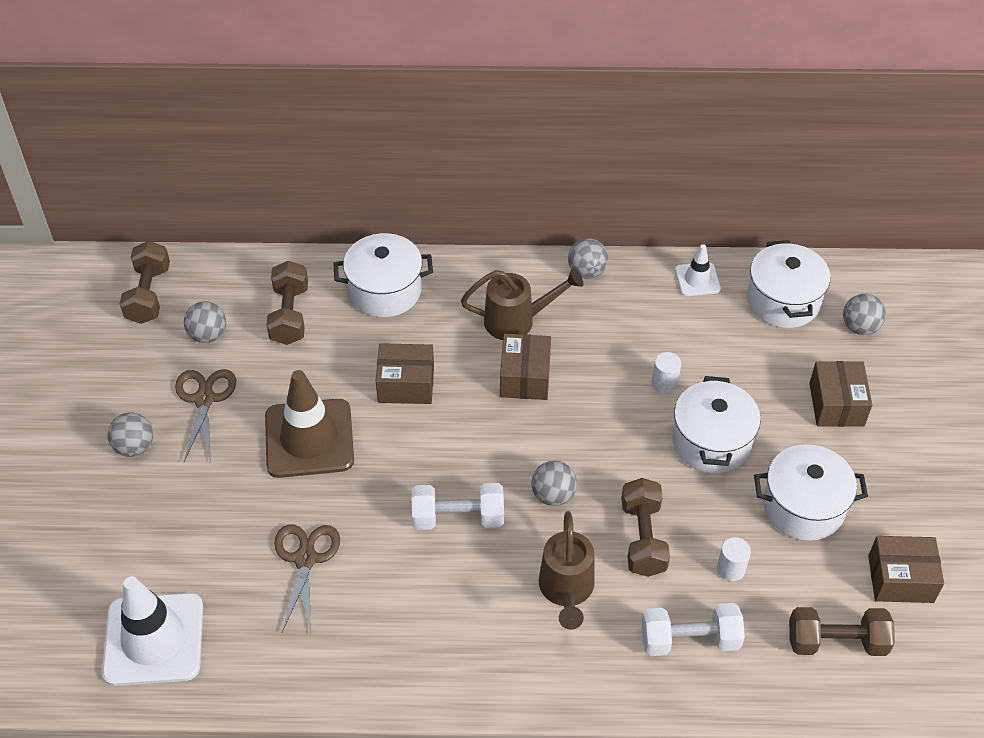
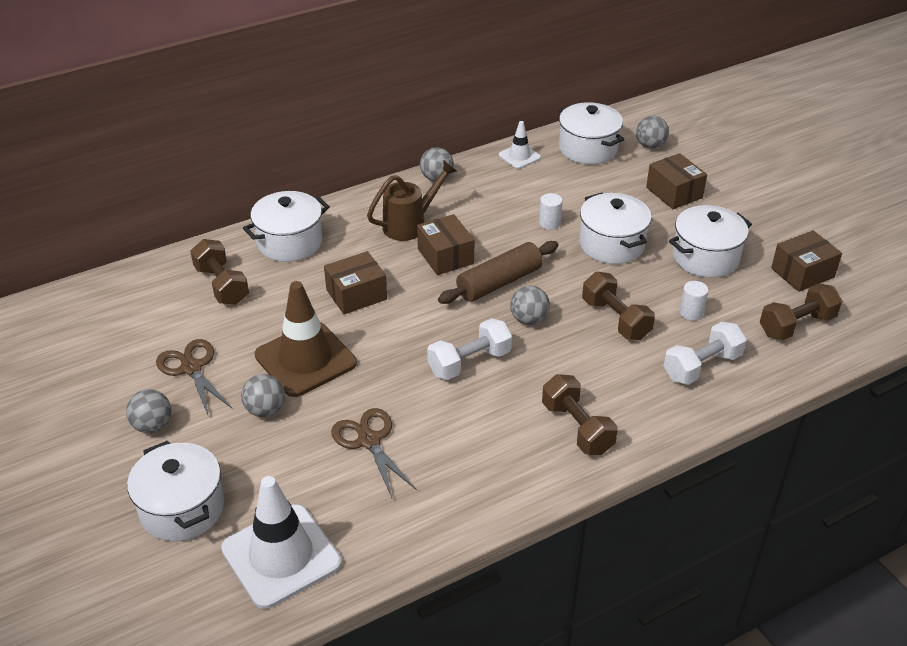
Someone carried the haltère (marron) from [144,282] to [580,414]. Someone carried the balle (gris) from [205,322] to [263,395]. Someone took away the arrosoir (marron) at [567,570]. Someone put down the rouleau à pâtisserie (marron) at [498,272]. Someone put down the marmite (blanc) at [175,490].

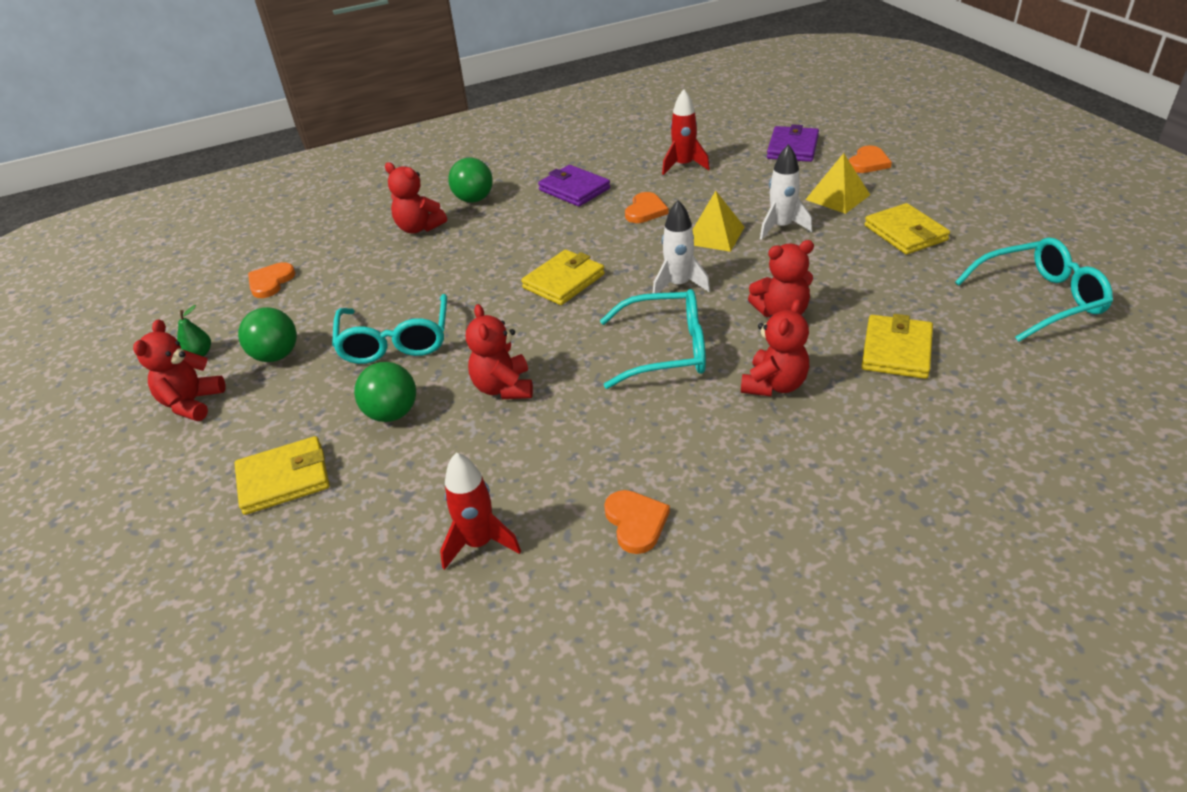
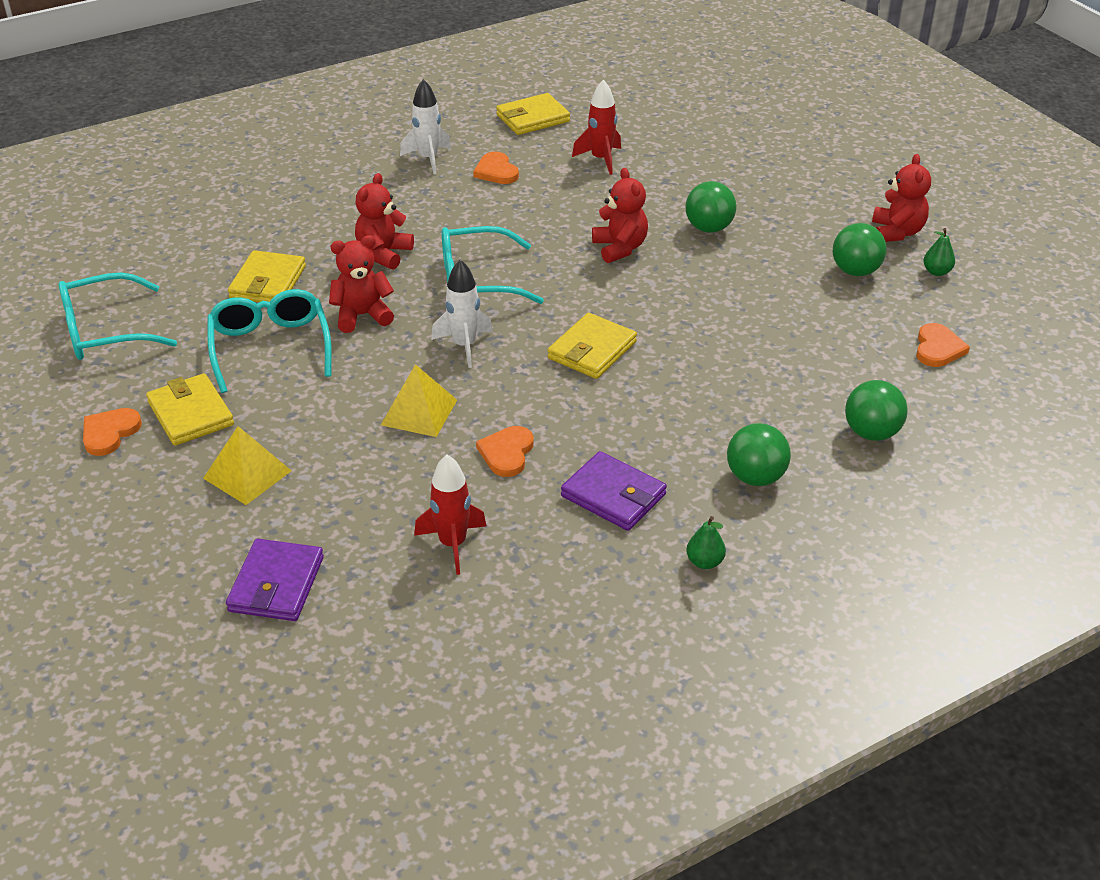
Someone carried the fusée (blanc) from [786,192] to [425,126]. Someone carried the cœur (orange) from [870,159] to [112,432]. Someone took away the ours en peluche (rouge) at [416,197]. Someone carried the lunettes (turquoise) from [389,329] to [269,341]. Someone carried the portefeuille (jaune) from [282,475] to [533,114]. Someone put down the balle (vert) at [876,410]. Someone put down the poire (vert) at [706,542].

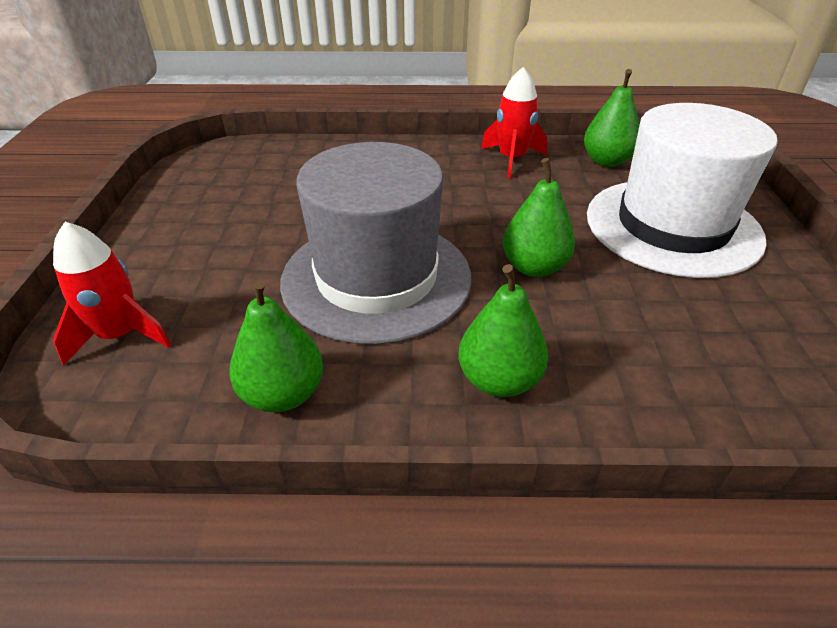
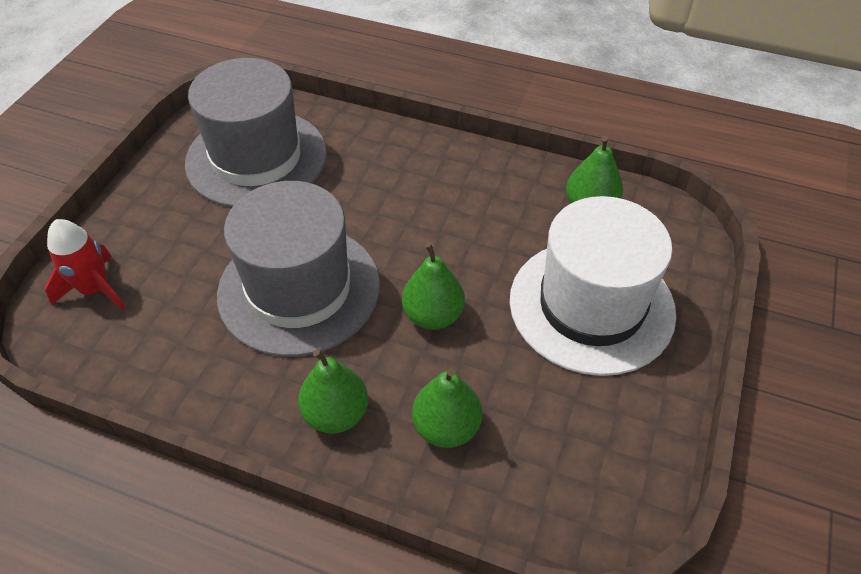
Someone took away the fusée (rouge) at [514,122]. Someone carried the poire (vert) from [276,346] to [447,408]. Someone put down the chapeau (gris) at [256,132].

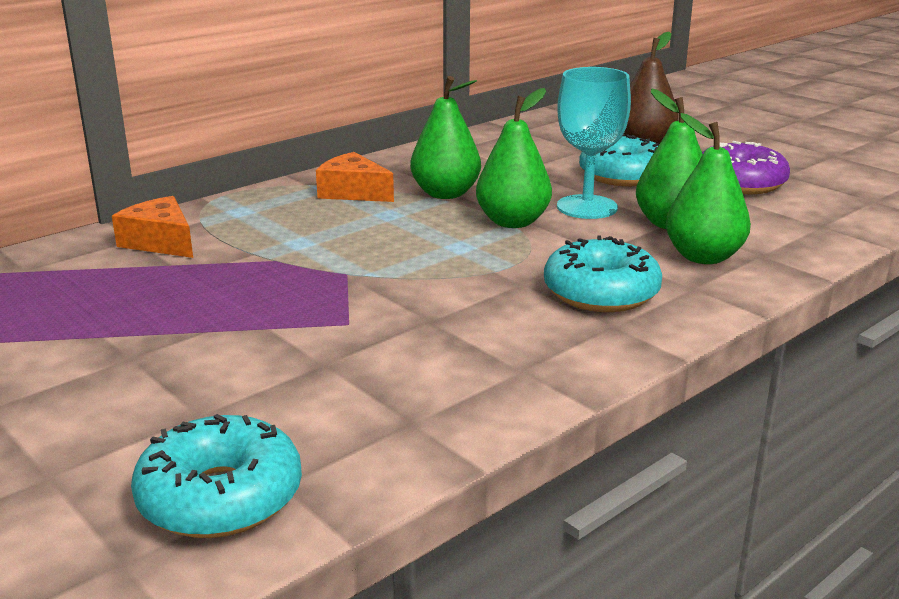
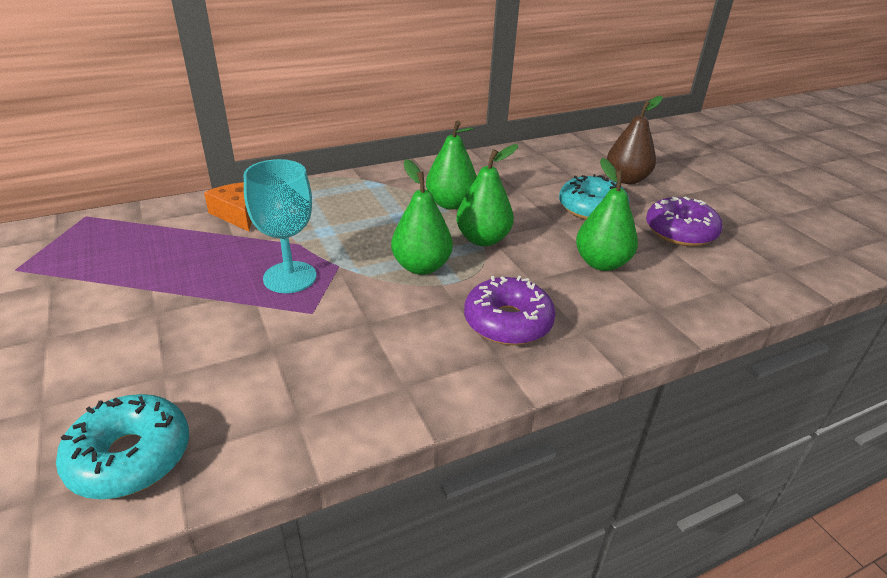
Someone carried the verre à pied (turquoise) from [594,143] to [280,226]. Someone carried the poire (vert) from [708,188] to [422,217]. Someone took away the fromage (orange) at [355,177]. Someone repainted the beignet (turquoise) at [603,273], which became the beignet (violet) at [510,310].

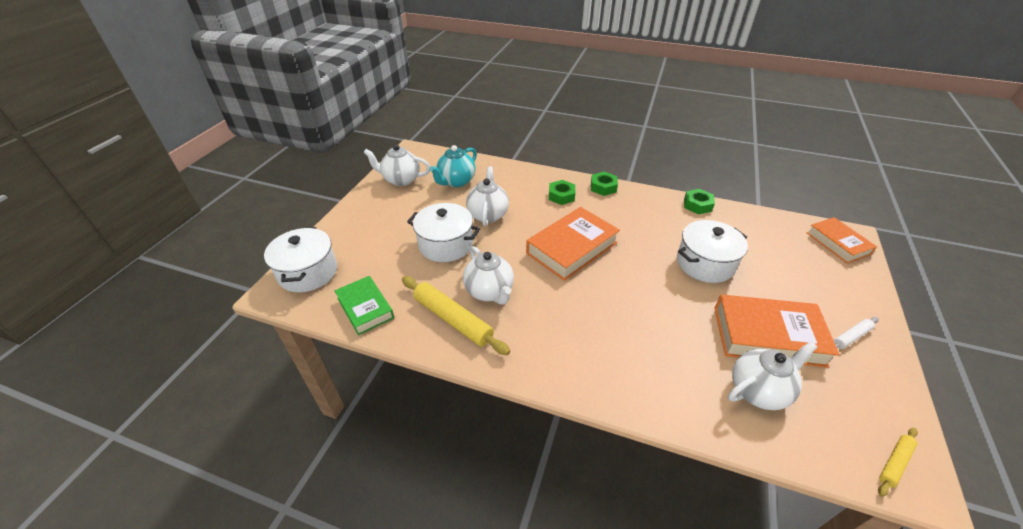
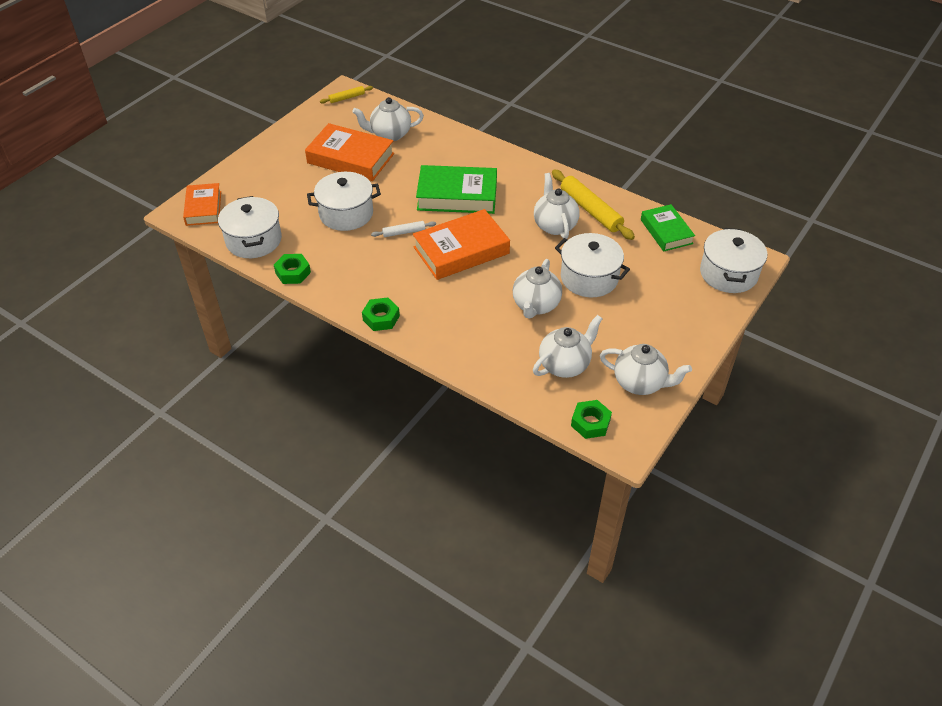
Someone repainted the théière (turquoise) at [453,166], which became the théière (blanc) at [568,346]. Someone carried the écrou (vert) from [562,192] to [591,419]. Someone carried the rouleau à pâtisserie (blanc) from [856,333] to [403,229]. Someone put down the livre (vert) at [456,189]. Someone put down the marmite (blanc) at [250,227].

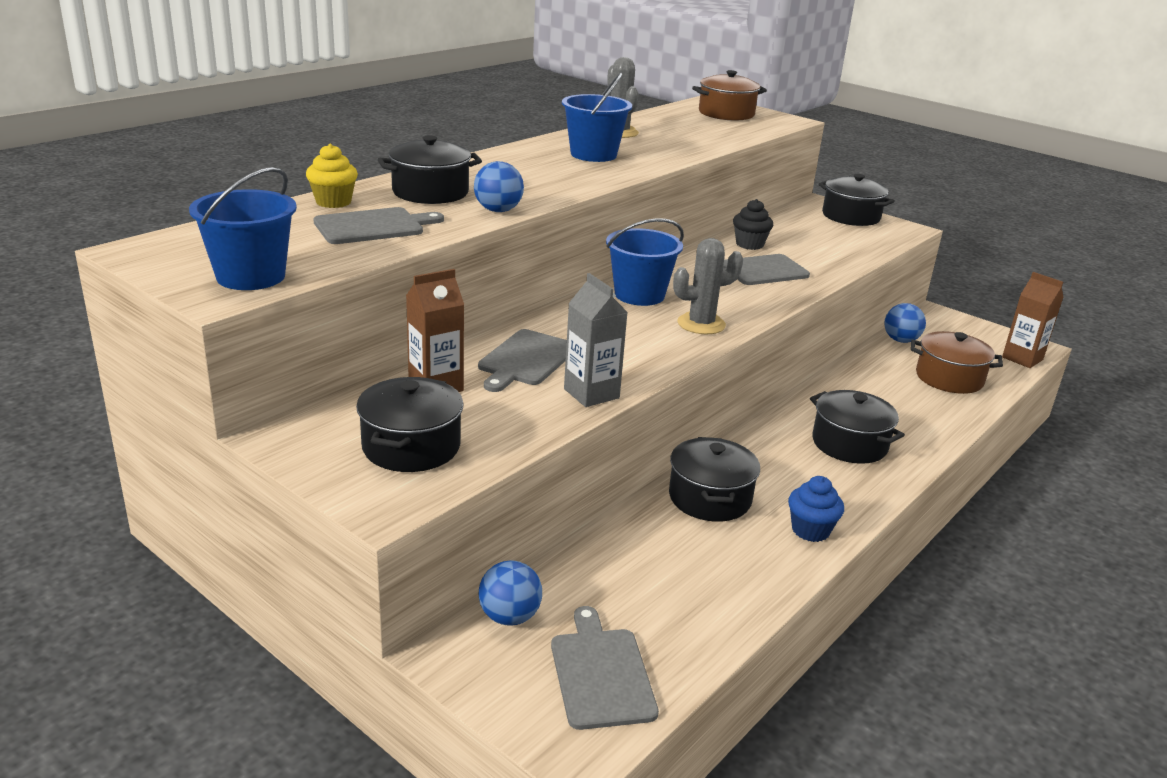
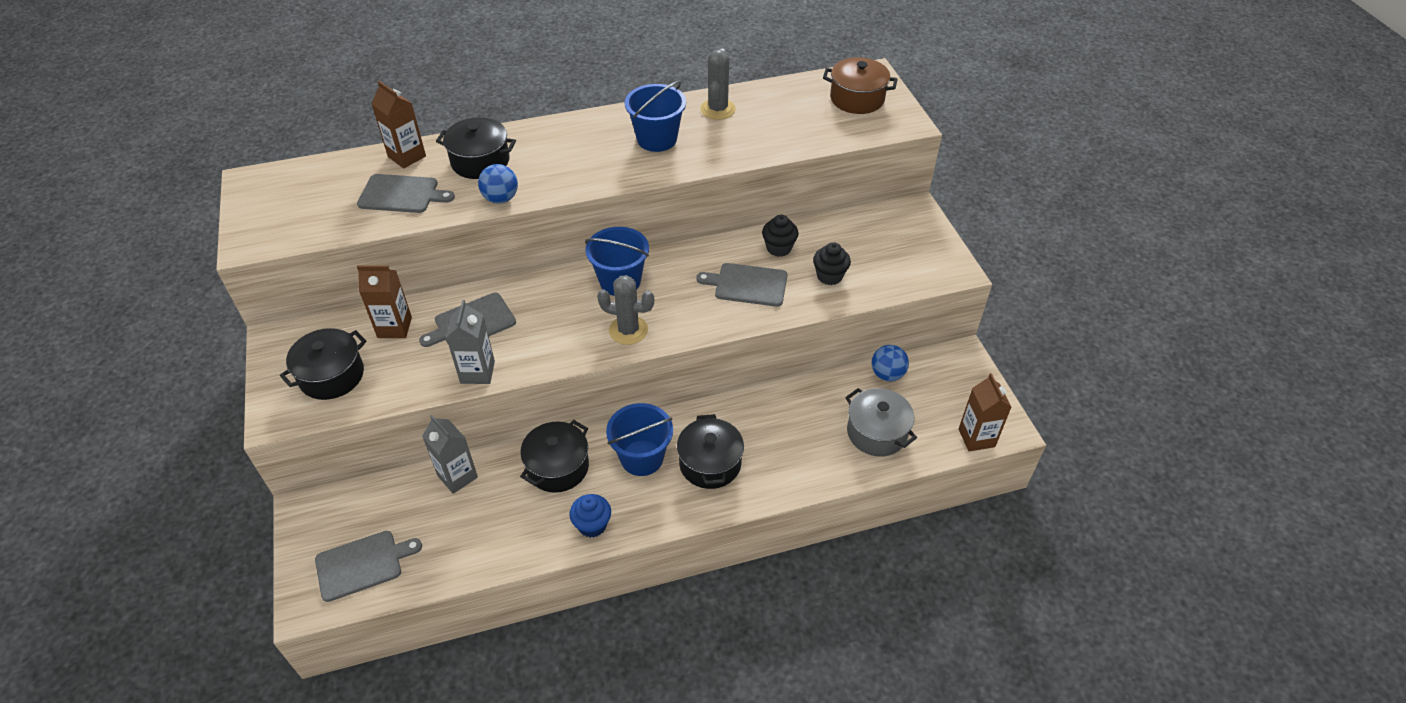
Someone swapped the muffin (jaune) at [332,176] for the brique de lait (marron) at [398,125]. Someone carried the seau (bleu) from [243,228] to [639,439]. Someone took away the marmite (noir) at [857,200]. Someone repainted the marmite (marron) at [957,362], which became the marmite (gris) at [881,422]. Someone took away the balle (bleu) at [510,593]. Someone rotated the planche à découper (gris) at [605,668] by 45 degrees clockwise. Someone put down the muffin (noir) at [832,263]. Someone put down the brique de lait (gris) at [450,454].

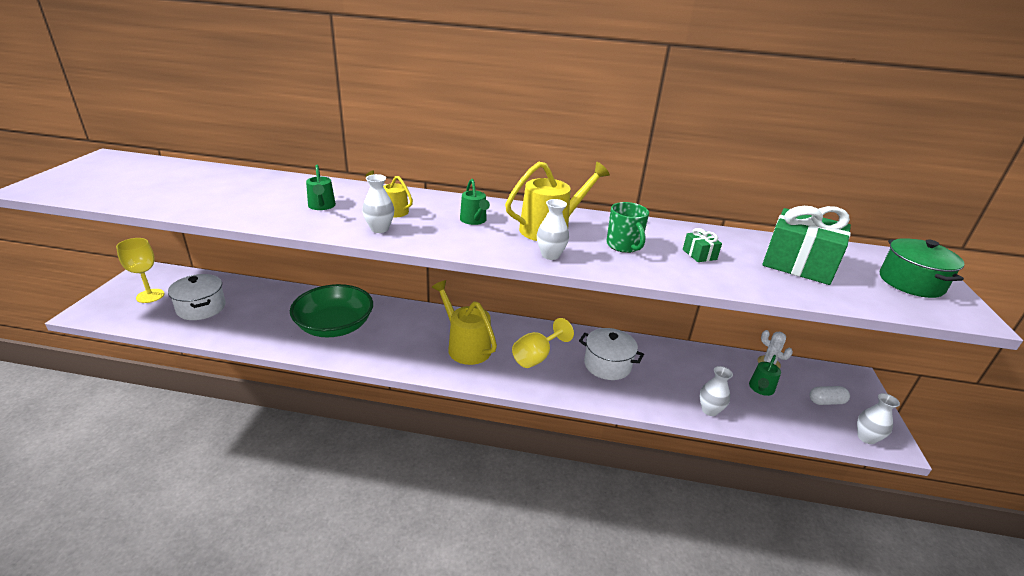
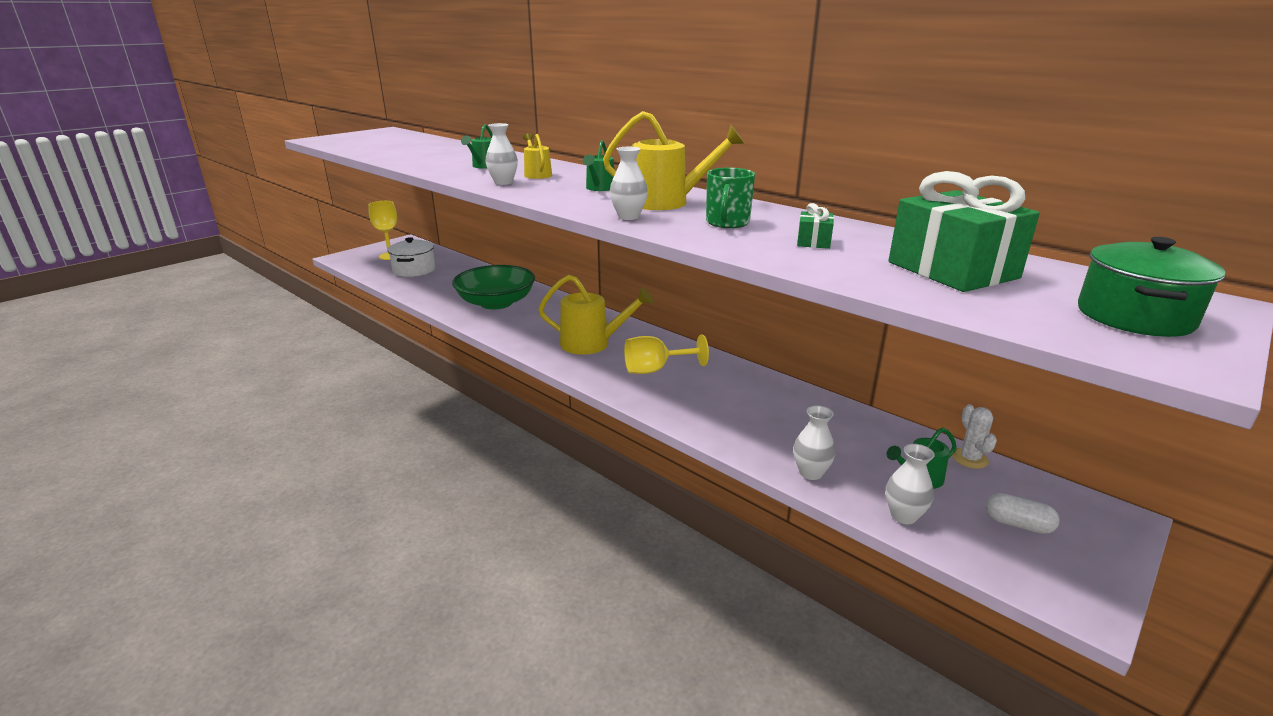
Someone rotated the arrosoir (jaune) at [464,322] by 105 degrees clockwise. Someone took away the marmite (blanc) at [611,354]. Someone carried the vase (blanc) from [878,418] to [910,484].

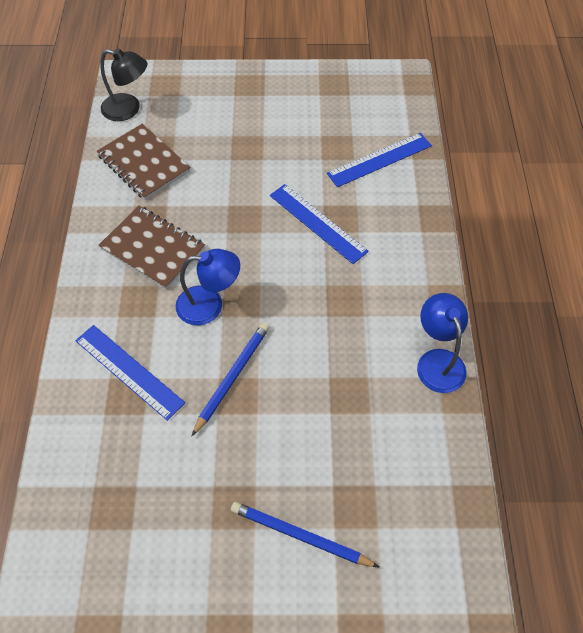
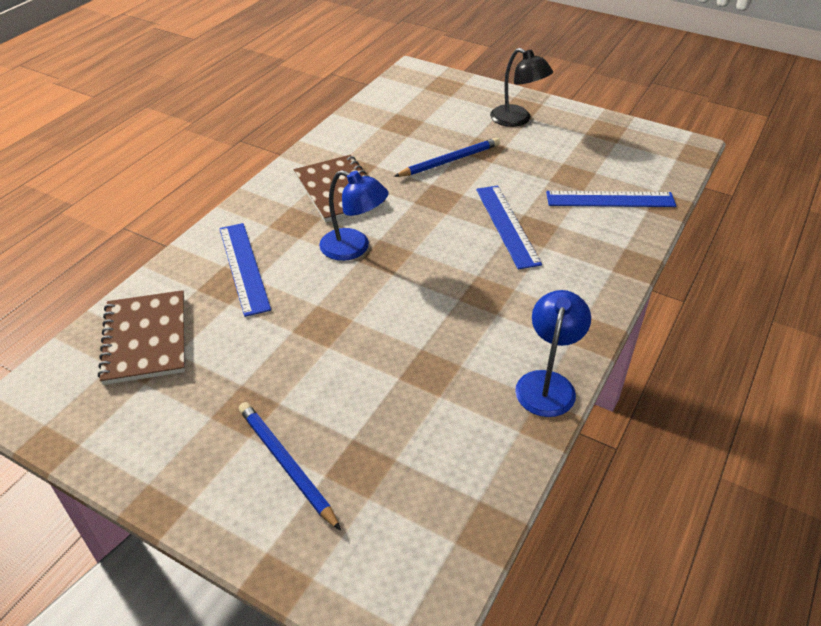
Someone carried the lampe (noir) from [123,84] to [521,87]. Someone carried the carnet (marron) from [144,162] to [141,337]. Someone carried the crayon (bleu) from [231,379] to [447,157].

